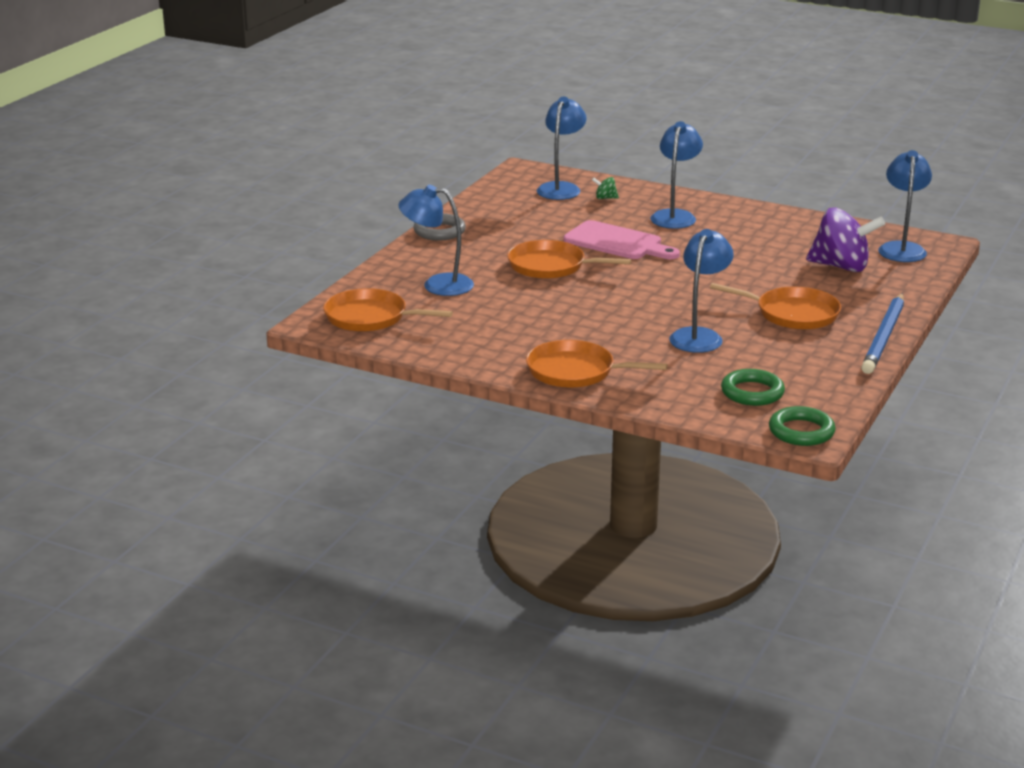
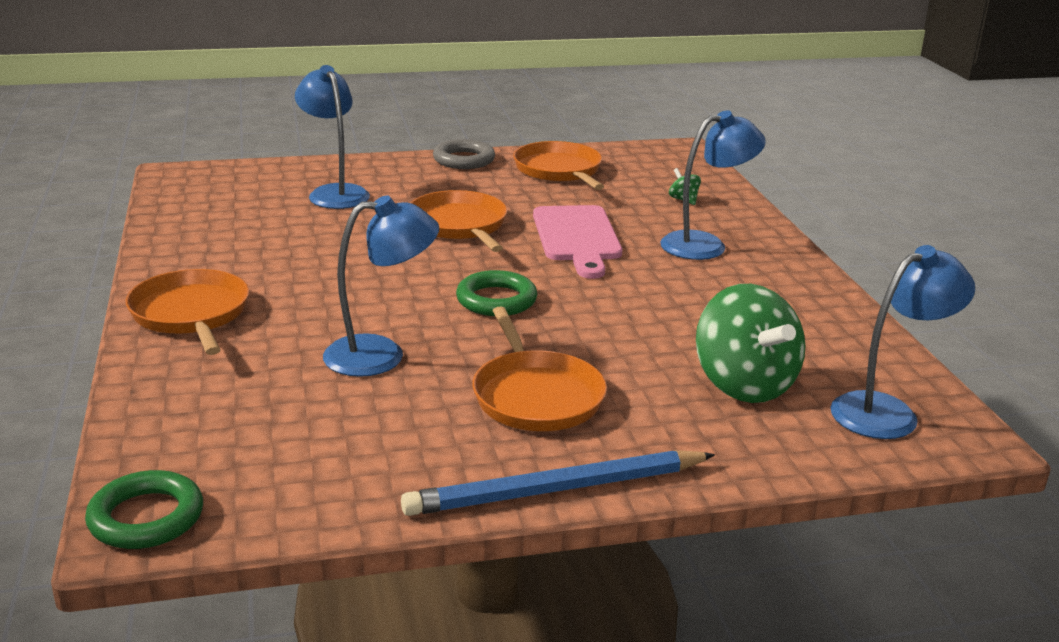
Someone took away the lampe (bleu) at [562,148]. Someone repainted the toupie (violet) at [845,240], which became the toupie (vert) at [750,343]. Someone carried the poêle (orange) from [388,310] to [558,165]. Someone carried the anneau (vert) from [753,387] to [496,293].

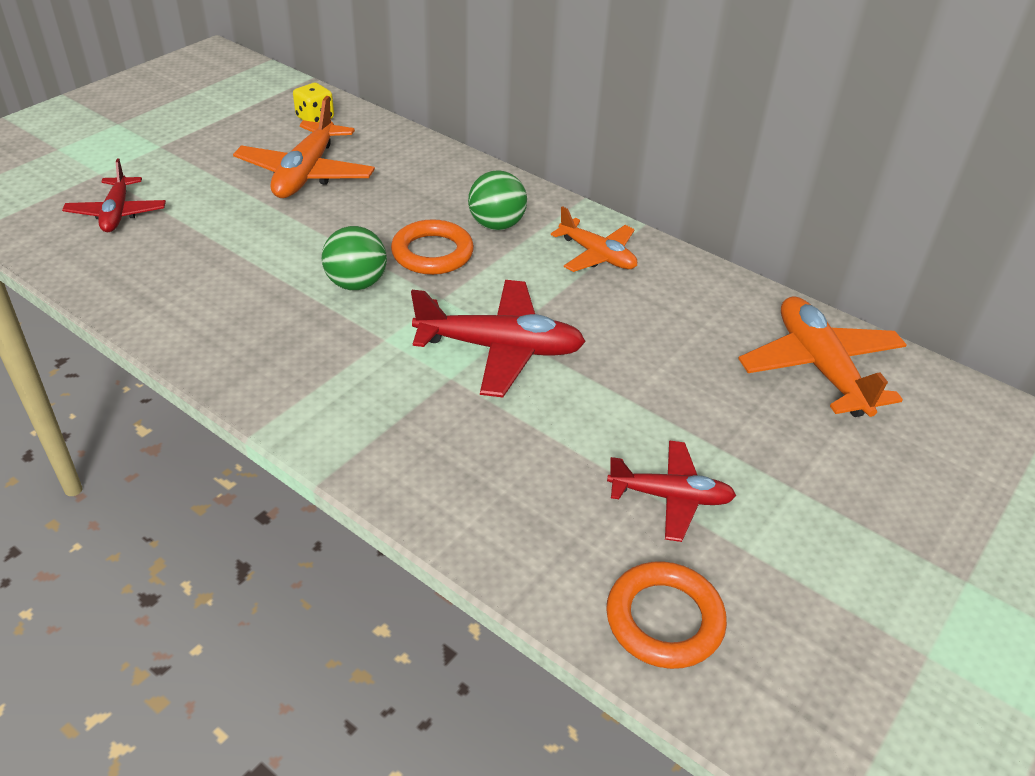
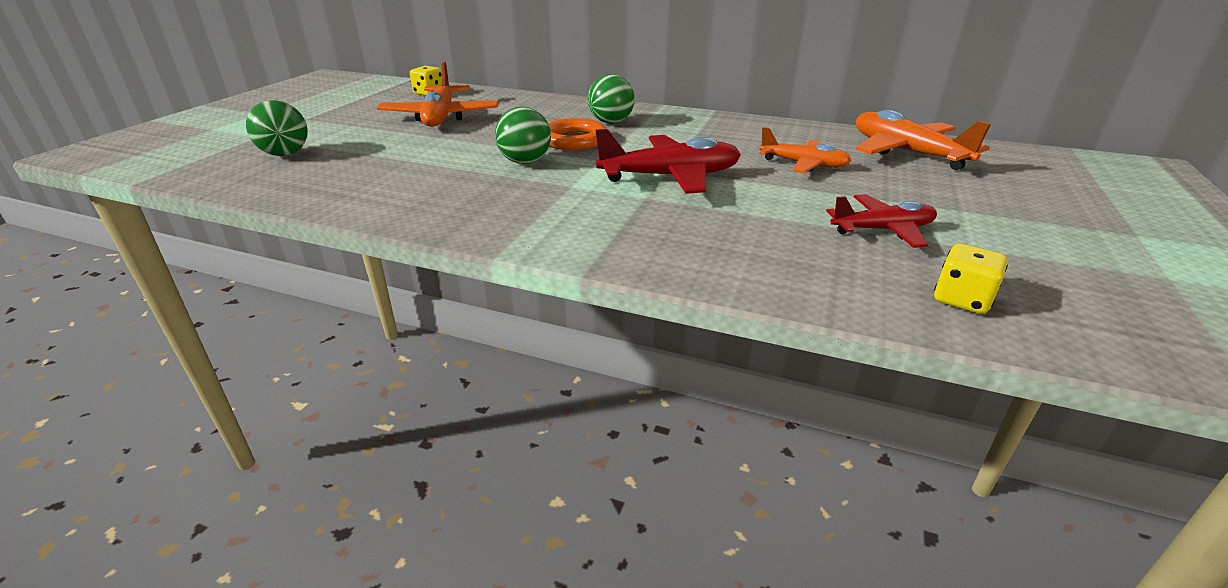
Someone swapped the avion (rouge) at [114,195] for the balle (vert) at [277,128]. Someone carried the avion (orange) from [594,239] to [805,150]. Someone swapped the anneau (orange) at [666,615] for the dé (jaune) at [971,278].

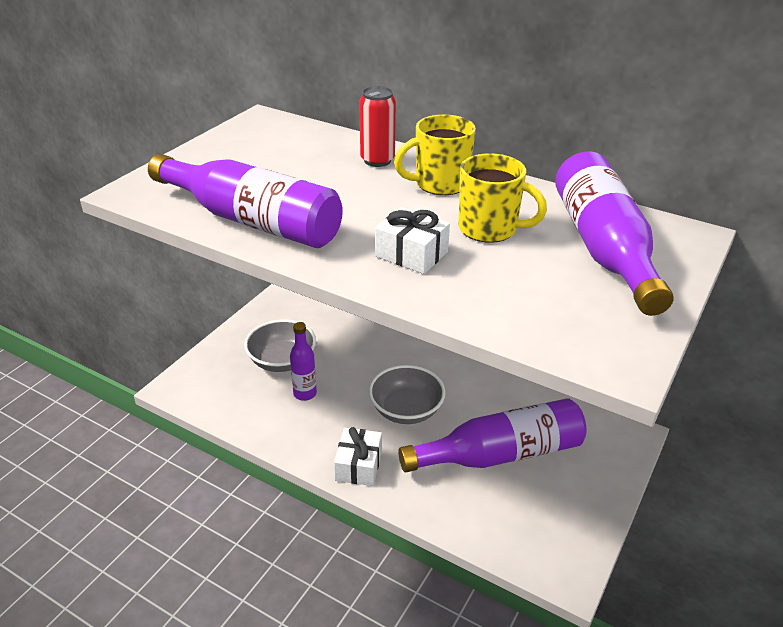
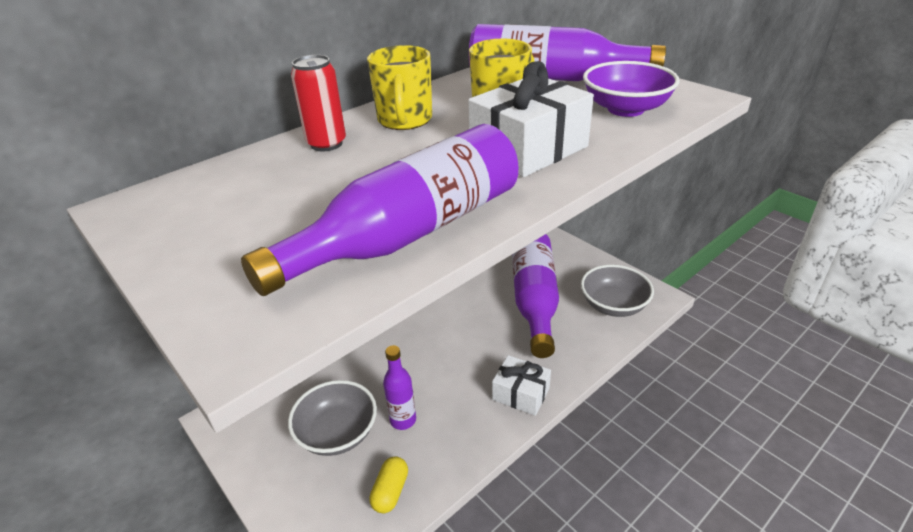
Someone scaled the cadeau (blanc) at [412,240] by 1.59. Someone carried the bol (gris) from [407,394] to [617,291]. Someone put down the bol (violet) at [631,89]. Someone put down the gélule (jaune) at [388,484].

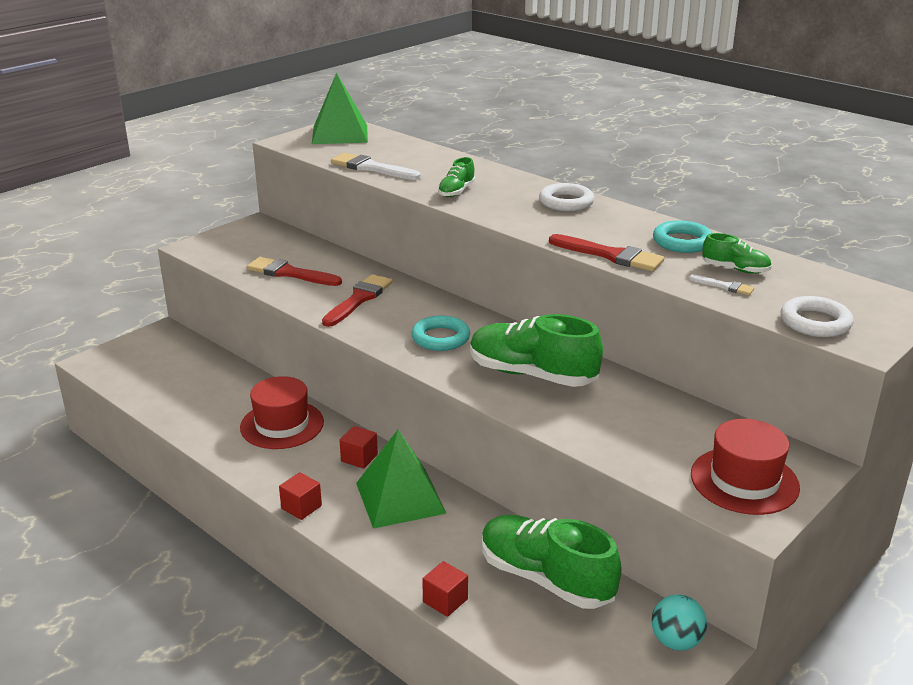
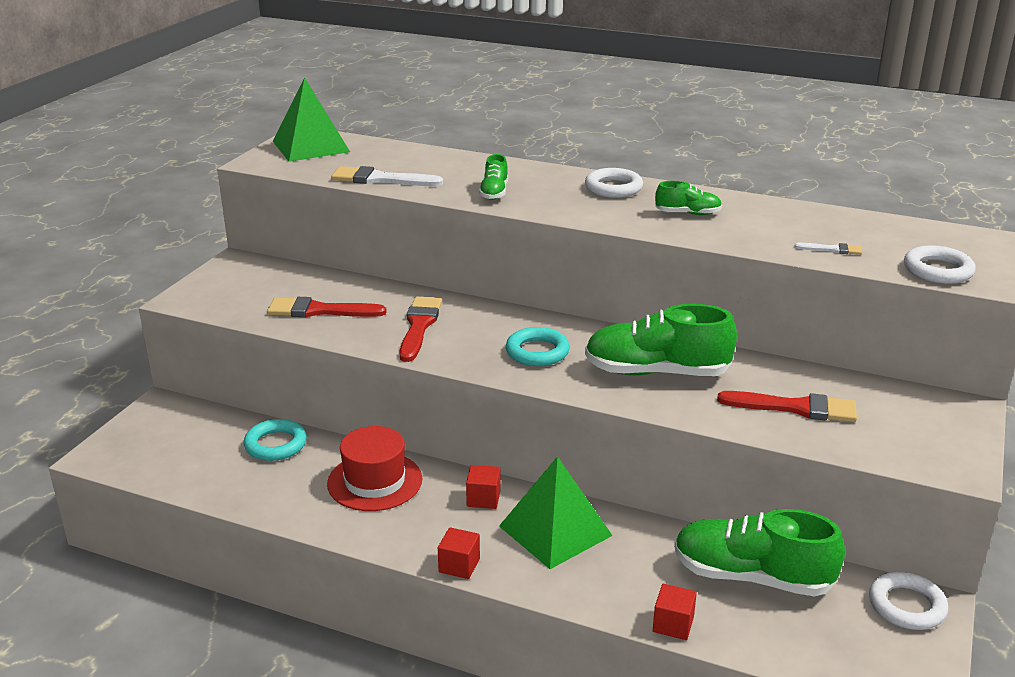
Someone carried the anneau (turquoise) from [682,236] to [275,440]. Someone carried the chaussure (vert) from [737,253] to [688,198]. Someone carried the pinceau (rouge) from [606,252] to [787,406]. Someone took away the chapeau (rouge) at [745,467]. Someone swapped the balle (turquoise) at [679,622] for the anneau (blanc) at [908,601].

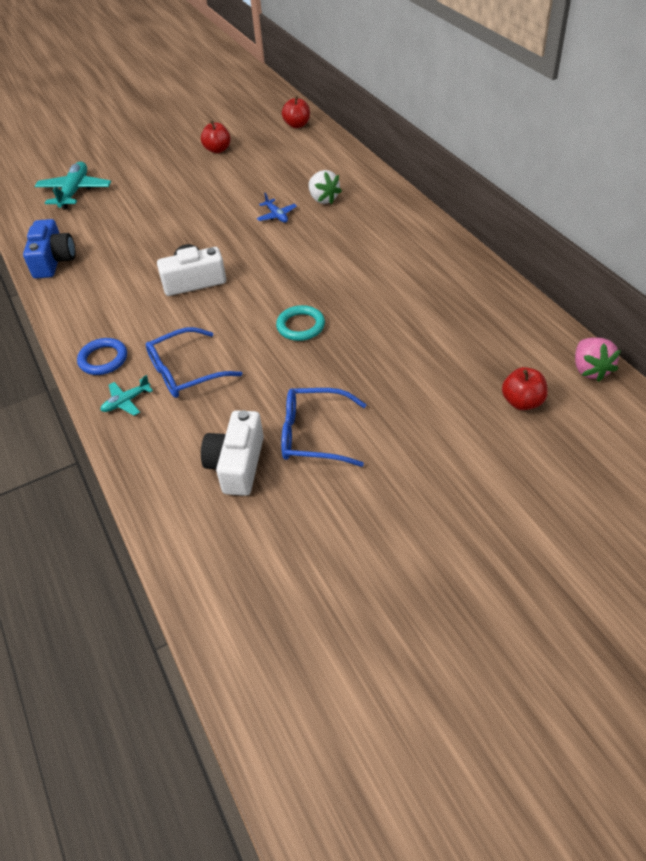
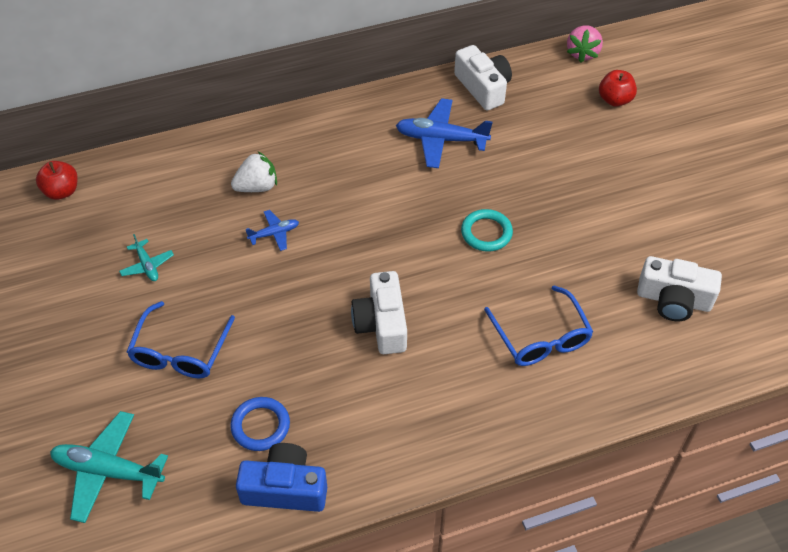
Someone took away the pomme (rouge) at [216,137]. Someone carried the anneau (bleu) from [102,356] to [260,424]. Someone rotated the fraise (rose) at [598,360] by 105 degrees clockwise. Someone carried the avion (turquoise) from [127,395] to [146,257]. Someone carried the lunettes (bleu) from [324,427] to [181,339]. Someone put down the appareil photo (blanc) at [483,77]. Someone put down the avion (bleu) at [444,133].

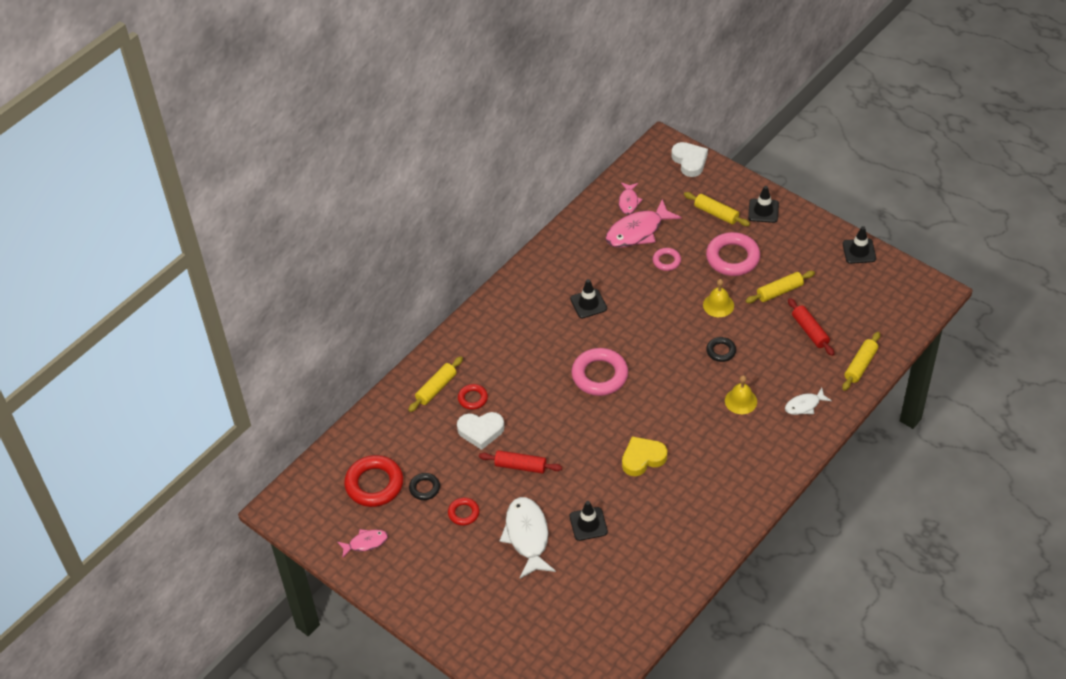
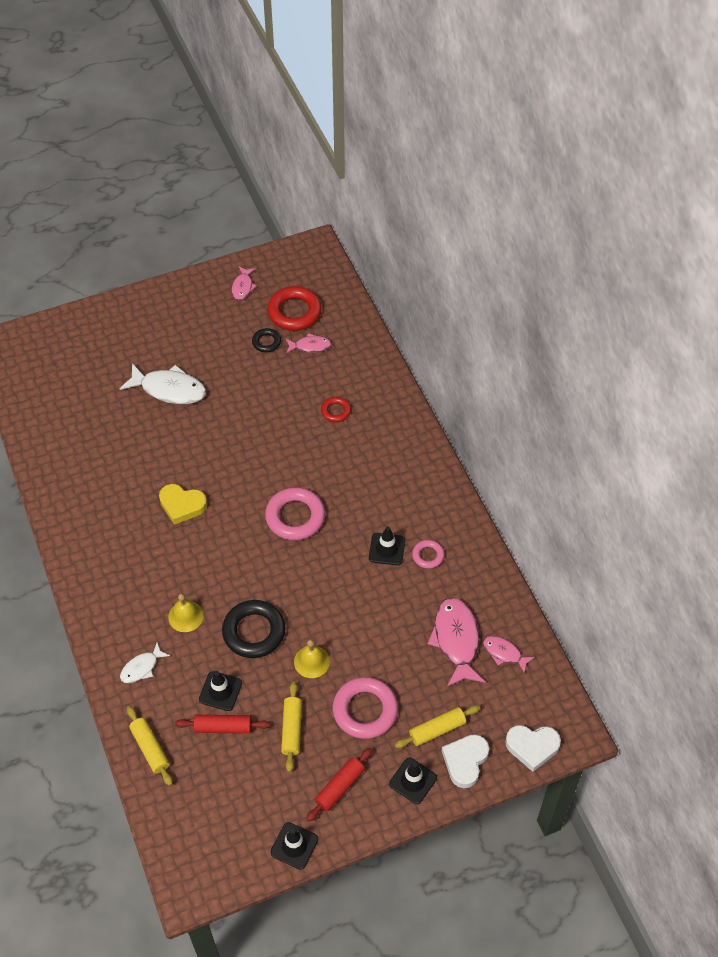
Someone carried the anneau (rose) from [667,259] to [428,554]. Someone scaled the anneau (noir) at [721,349] by 1.89. Someone took away the rouleau à pâtisserie (jaune) at [435,384]. Someone rotated the poisson (blanc) at [808,401] by 135 degrees counterclockwise. Someone carried the cœur (blanc) from [480,431] to [465,761]. Someone rotated the cœur (jaune) at [644,456] by 105 degrees clockwise. Someone carried the rouleau à pâtisserie (rouge) from [520,461] to [339,785]. Someone took away the anneau (rouge) at [463,512]. Someone carried the cône de chantier (noir) from [589,521] to [220,691]. Someone put down the poisson (rose) at [309,343].

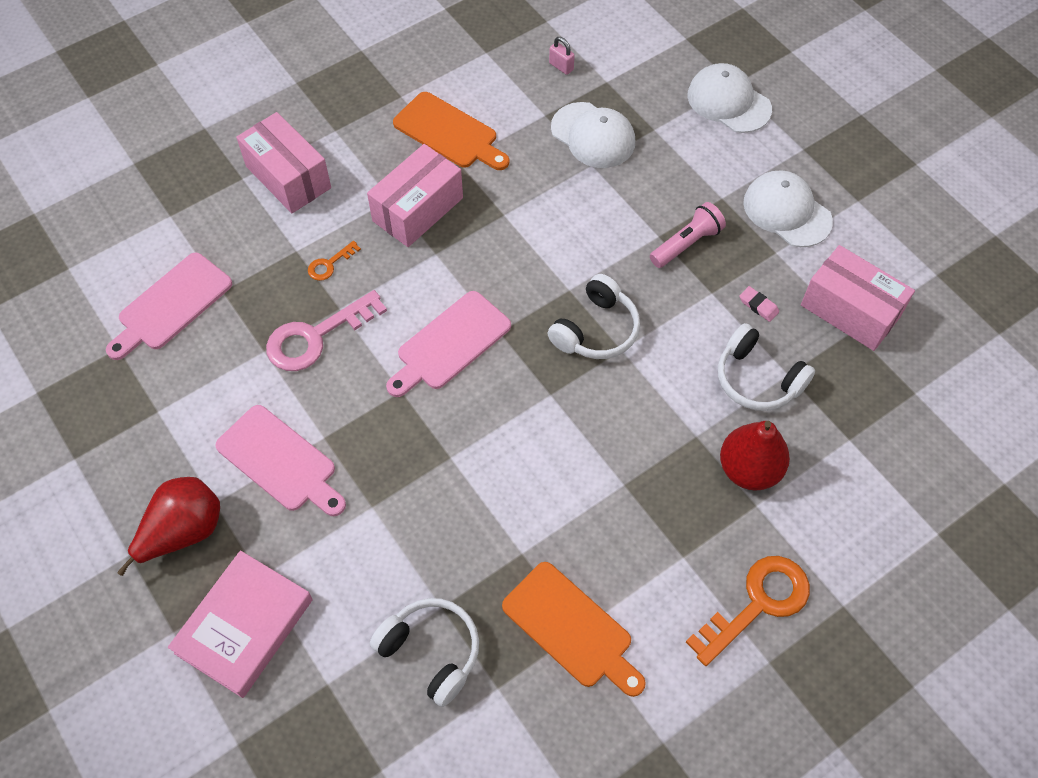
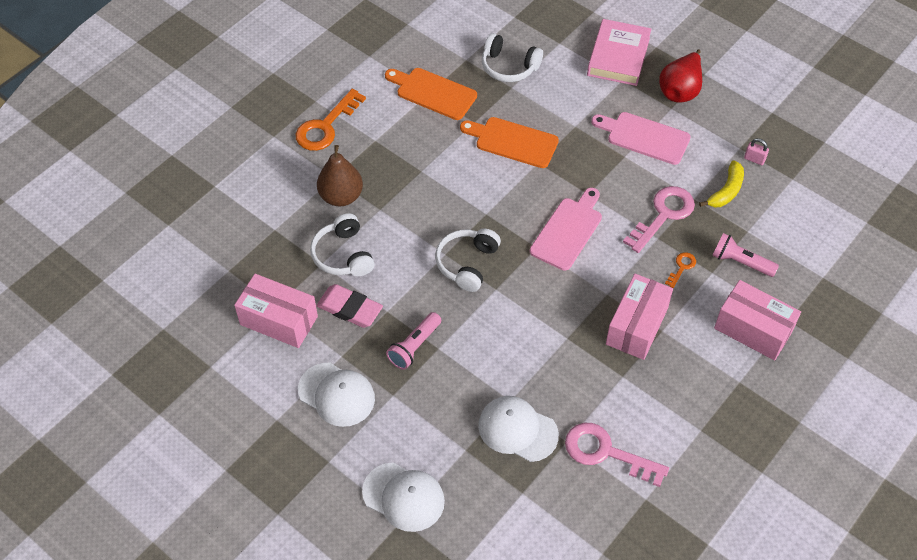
Someone carried the cadenas (rose) from [562,56] to [756,151]. Someone carried the planche à découper (orange) from [451,131] to [509,142]. Someone took away the planche à découper (rose) at [169,306]. Someone scaled the gomme (rose) at [759,304] by 2.06. Someone rotated the casque audio (blanc) at [766,367] by 135 degrees counterclockwise. Someone repainted the poire (rouge) at [755,456], which became the poire (marron) at [340,175]. Someone put down the banane (jaune) at [721,184]. Someone put down the lampe de poche (rose) at [745,255]. Someone put down the clé (rose) at [617,455].

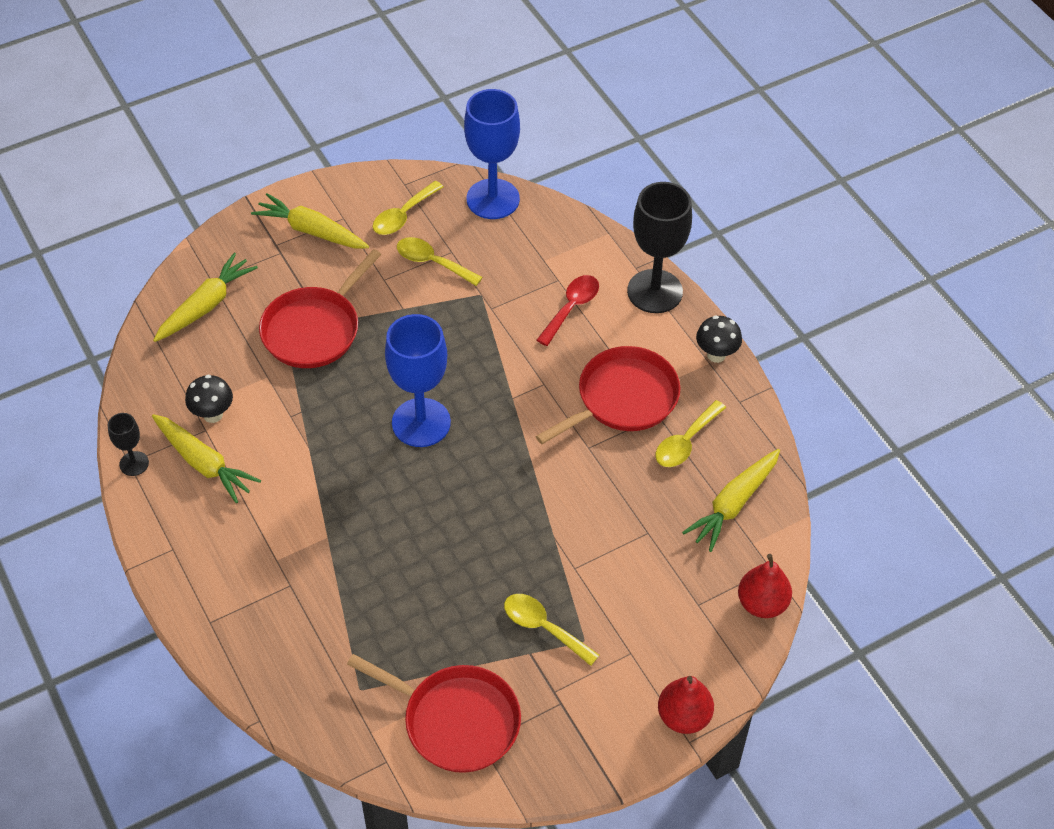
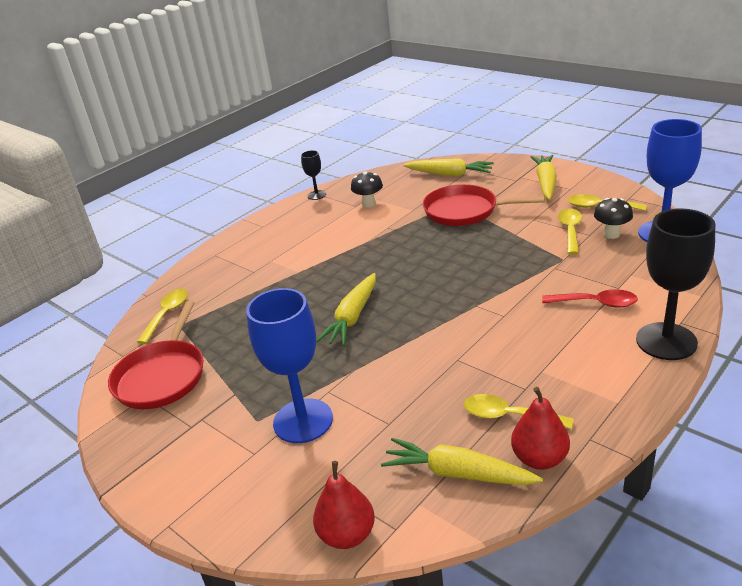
Someone carried the verre à pied (bleu) from [418,380] to [289,365]. Someone carried the champignon (noir) from [719,339] to [613,218]. Someone took away the poêle (rouge) at [608,395]. Someone carried the carotte (jaune) from [206,458] to [346,309]. Someone carried the cuillère (jaune) from [551,630] to [162,316]. Someone carried the poire (rouge) from [686,705] to [540,428].

